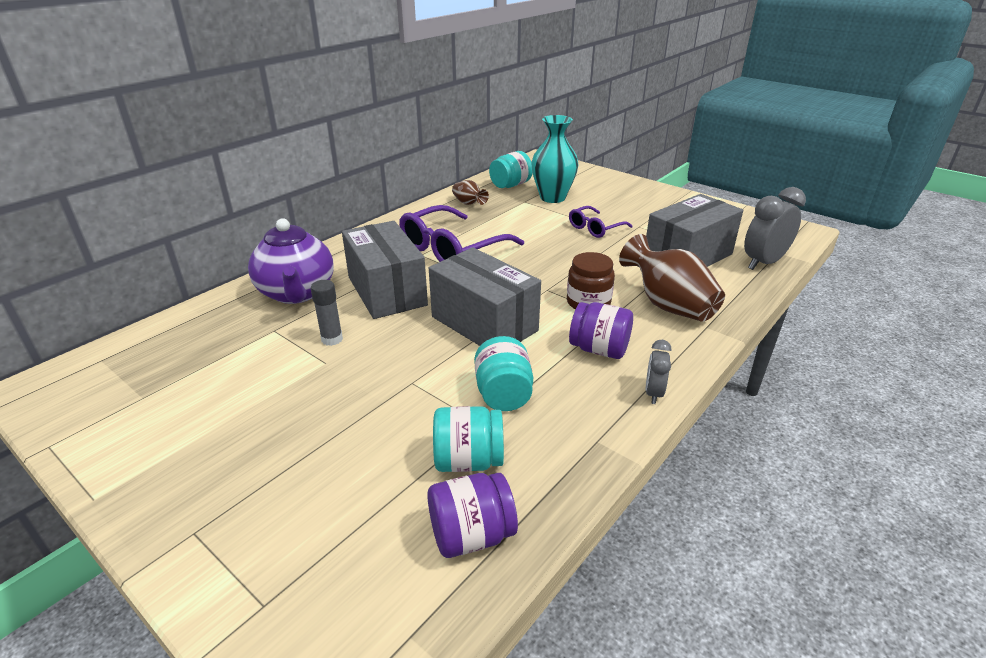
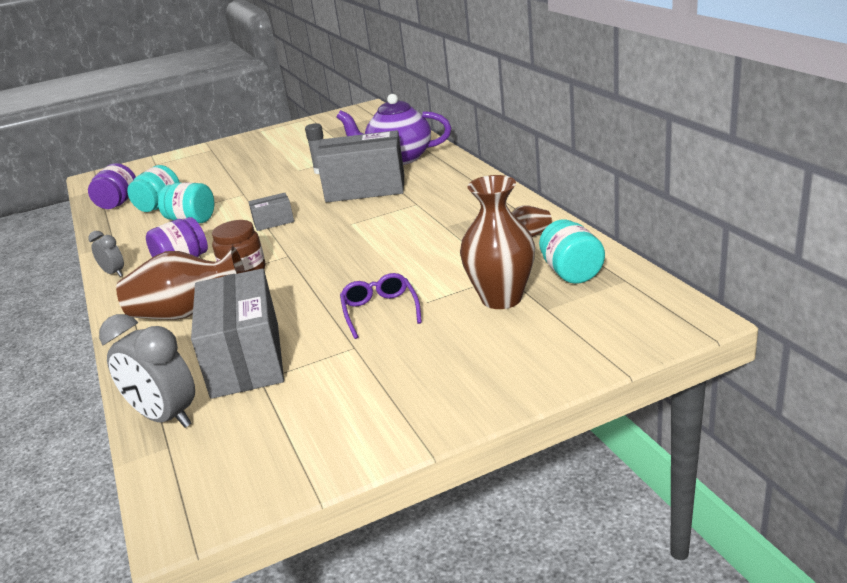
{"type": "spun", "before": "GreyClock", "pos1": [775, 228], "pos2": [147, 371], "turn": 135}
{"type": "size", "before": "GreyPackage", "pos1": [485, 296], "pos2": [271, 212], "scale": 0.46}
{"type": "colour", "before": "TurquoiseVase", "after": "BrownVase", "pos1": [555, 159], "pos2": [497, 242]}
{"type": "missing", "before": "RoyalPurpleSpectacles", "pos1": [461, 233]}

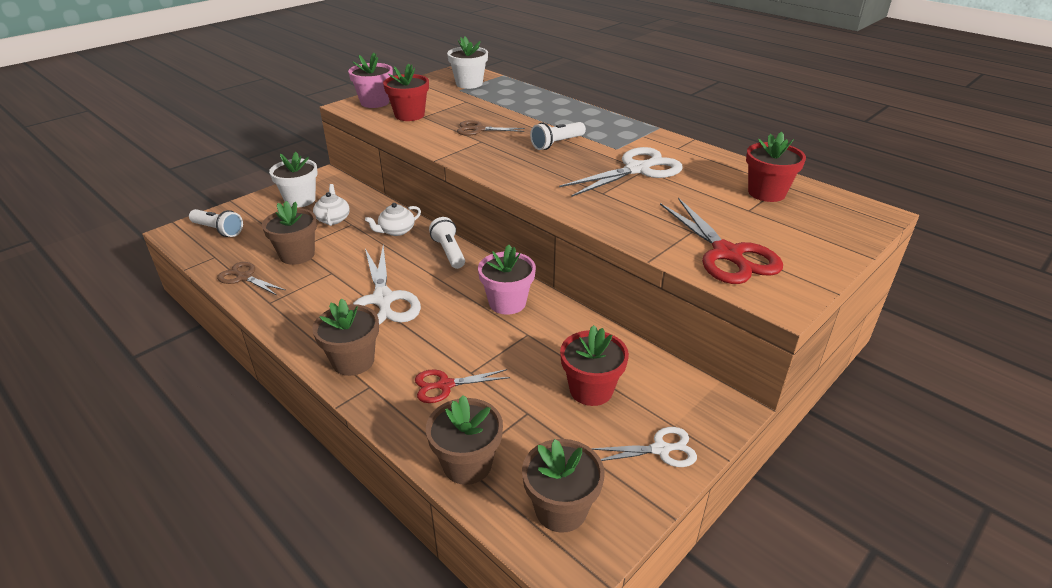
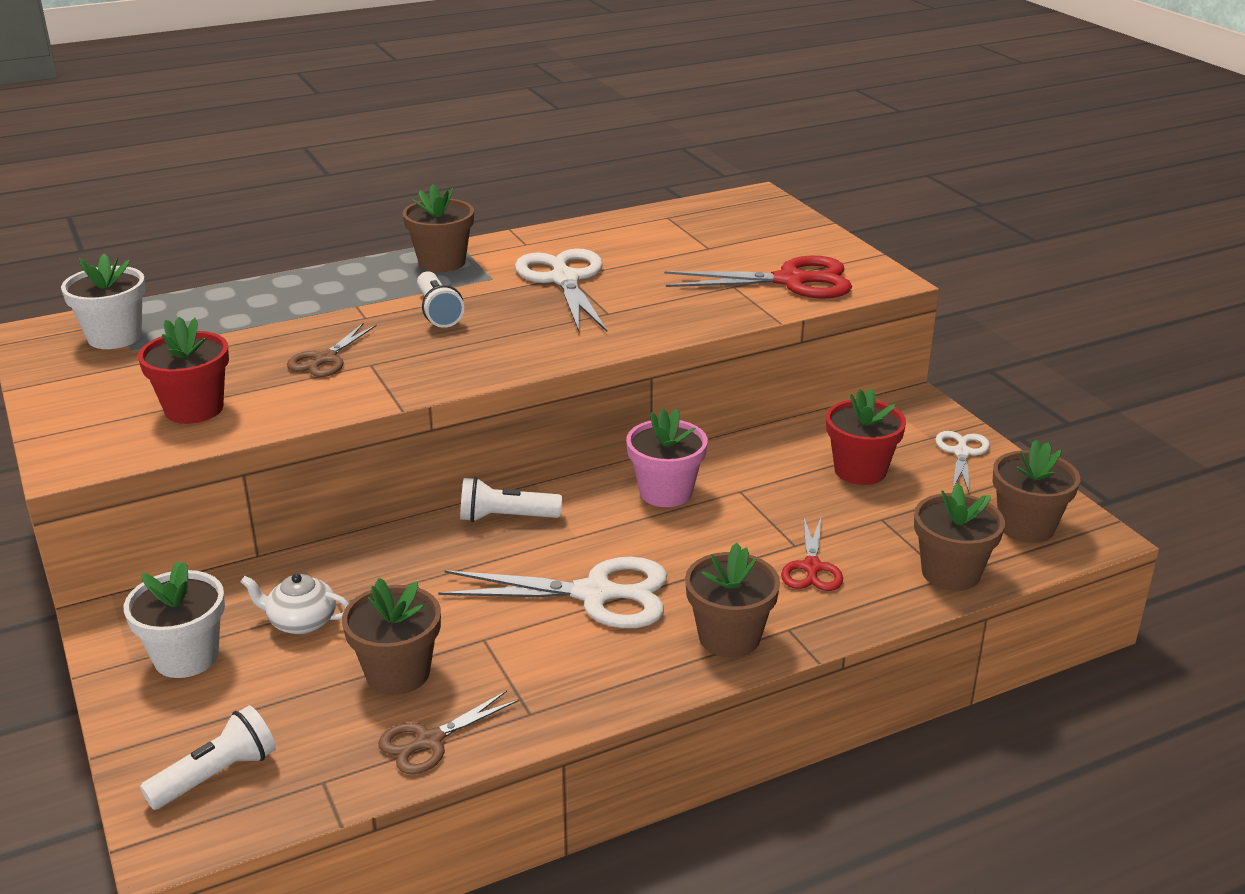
{"type": "appeared", "after": "BrownFlowerPot", "pos2": [438, 228]}
{"type": "missing", "before": "PinkFlowerPot", "pos1": [370, 80]}
{"type": "missing", "before": "PureWhiteTeaPot", "pos1": [393, 219]}
{"type": "missing", "before": "ScarletFlowerPot", "pos1": [776, 167]}

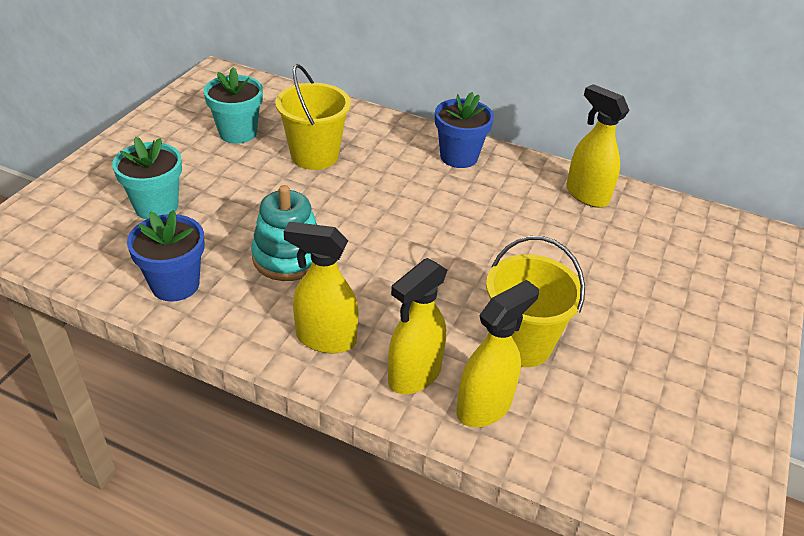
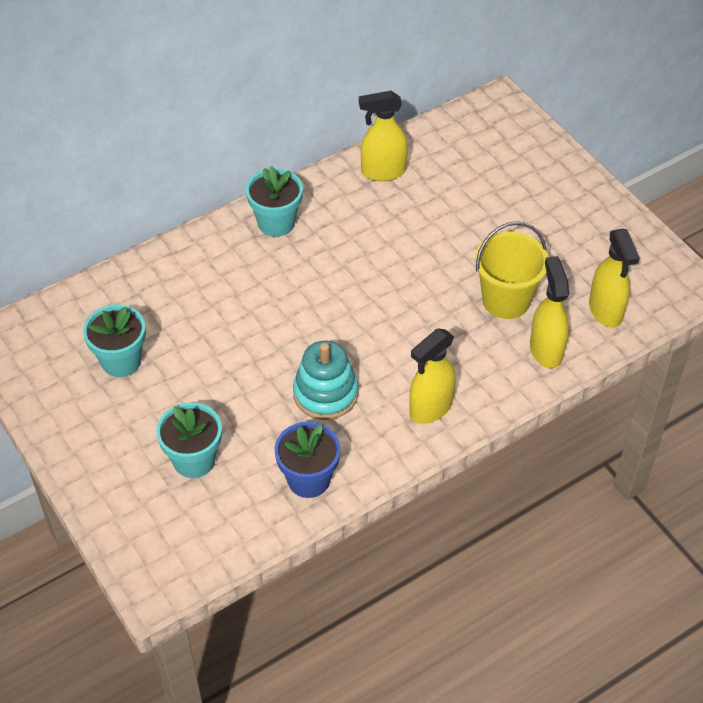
{"type": "colour", "before": "RoyalBlueFlowerPot", "after": "TurquoiseFlowerPot", "pos1": [464, 130], "pos2": [274, 201]}
{"type": "relocated", "before": "BrightYellowSprayer", "pos1": [417, 326], "pos2": [614, 278]}
{"type": "missing", "before": "BrightYellowPail", "pos1": [313, 117]}

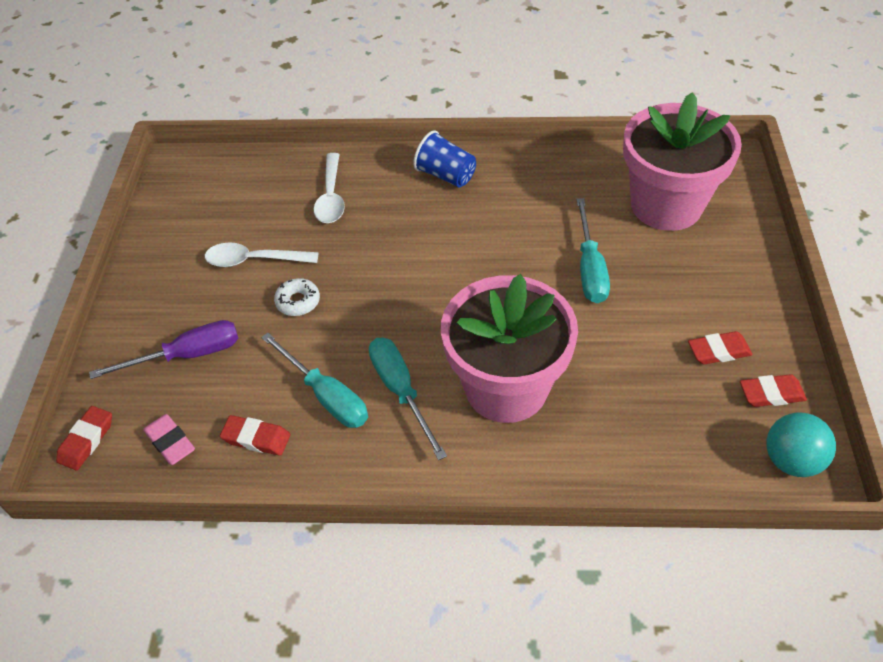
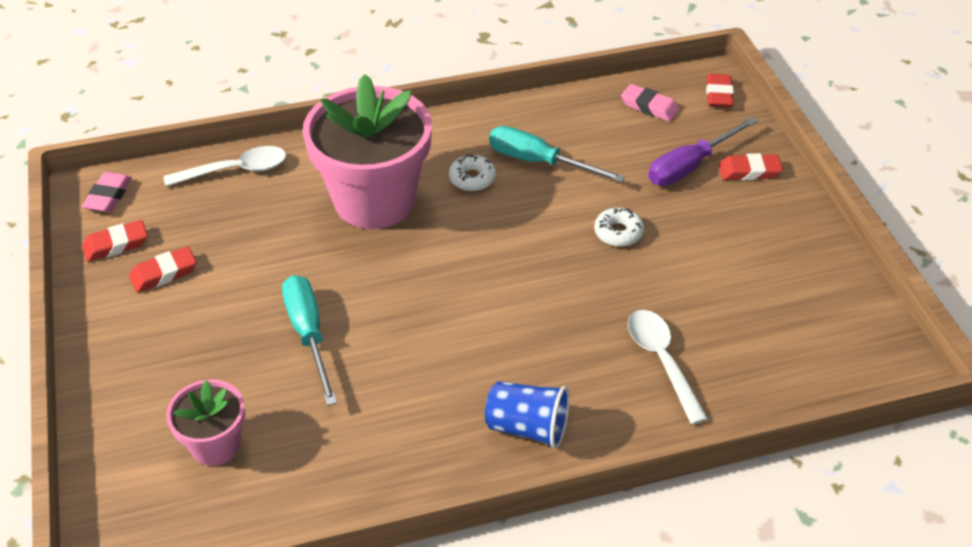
{"type": "exchanged", "before": "TurquoiseSphere", "after": "PinkEraser", "pos1": [801, 445], "pos2": [107, 192]}
{"type": "relocated", "before": "PureWhiteSpoon", "pos1": [262, 254], "pos2": [225, 166]}
{"type": "size", "before": "PinkFlowerPot", "pos1": [682, 161], "pos2": [205, 422], "scale": 0.51}
{"type": "exchanged", "before": "TurquoiseHandScrewdriver", "after": "PureWhiteDoughnut", "pos1": [408, 399], "pos2": [472, 172]}
{"type": "relocated", "before": "ScarletEraser", "pos1": [255, 435], "pos2": [751, 167]}

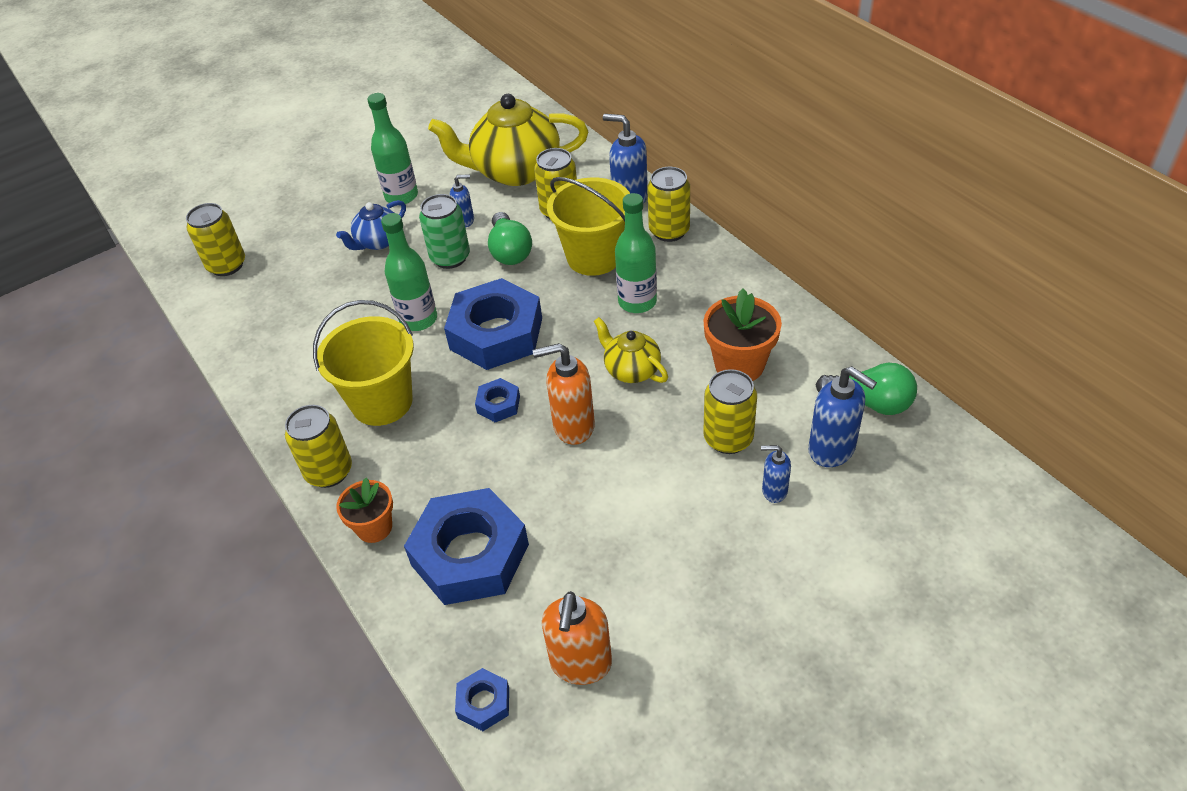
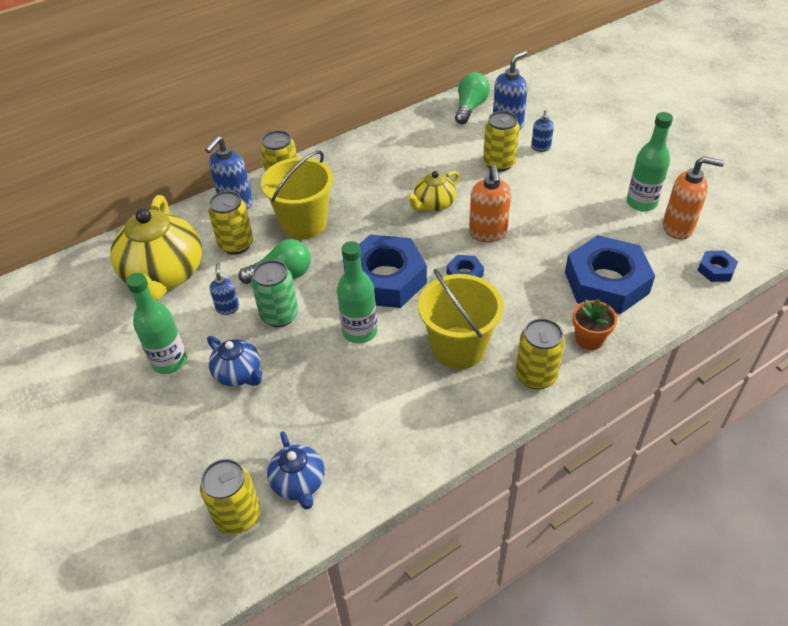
{"type": "appeared", "after": "RoyalBlueTeaPot", "pos2": [296, 470]}
{"type": "relocated", "before": "LeafGreenBottle", "pos1": [636, 253], "pos2": [649, 161]}
{"type": "missing", "before": "OrangeFlowerPot", "pos1": [742, 335]}

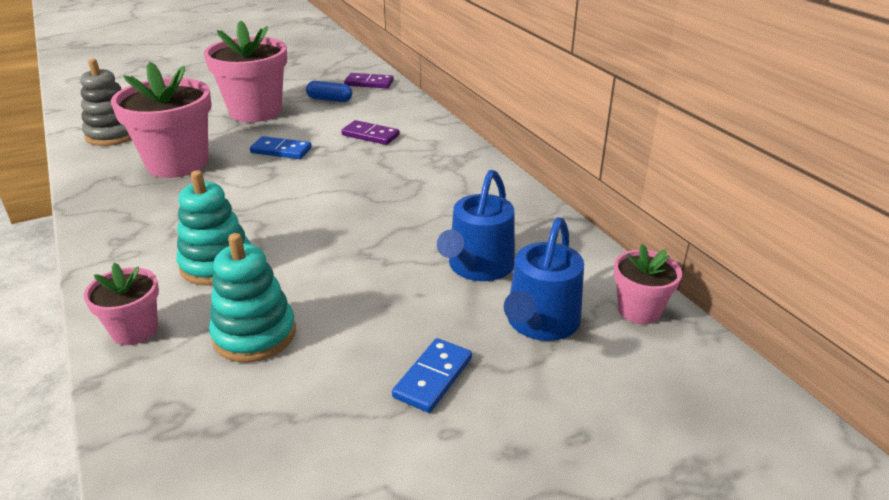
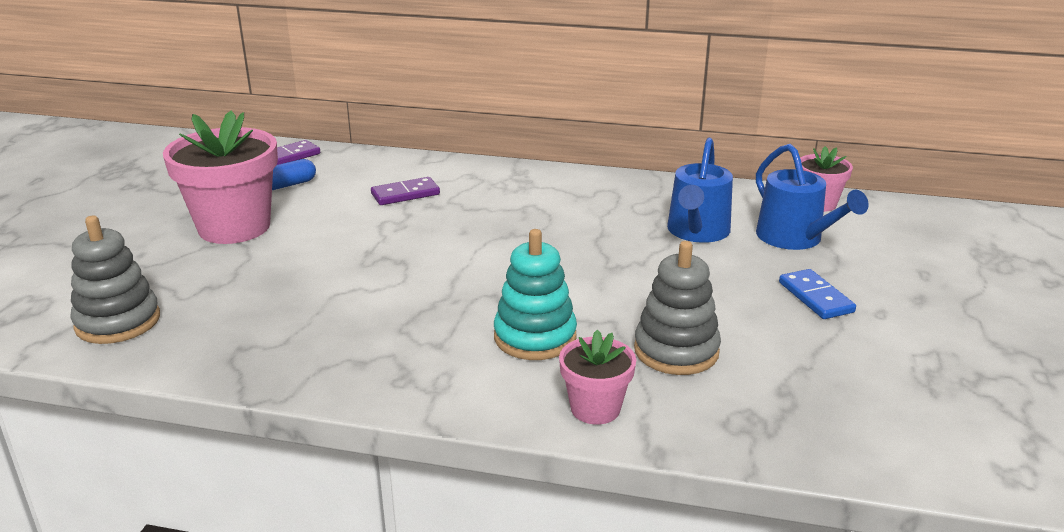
{"type": "colour", "before": "TurquoiseRingStacker", "after": "GreyRingStacker", "pos1": [252, 298], "pos2": [677, 308]}
{"type": "spun", "before": "RoyalBlueWateringPot", "pos1": [476, 225], "pos2": [700, 190], "turn": 45}
{"type": "missing", "before": "PinkFlowerPot", "pos1": [161, 120]}
{"type": "missing", "before": "RoyalBlueDominoTile", "pos1": [281, 147]}

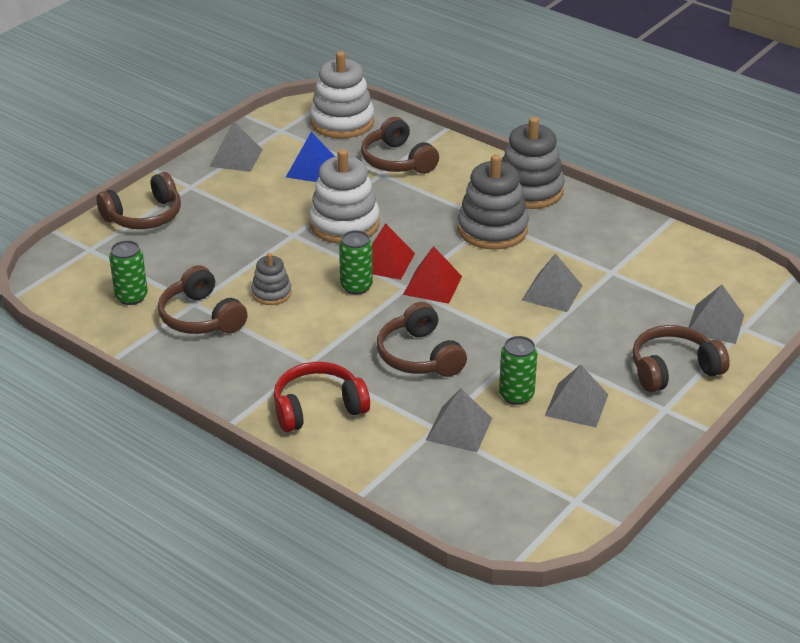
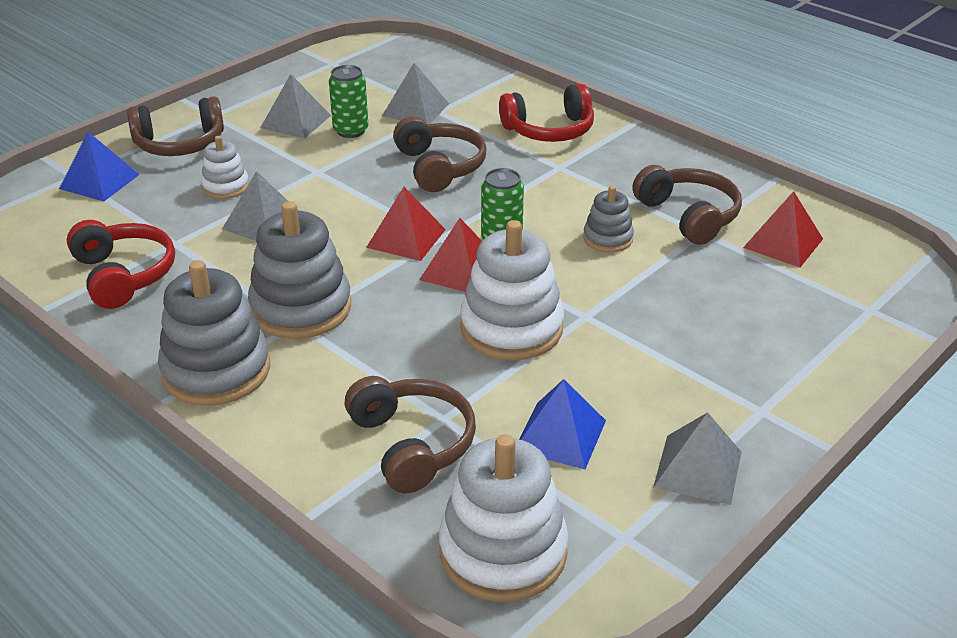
{"type": "colour", "before": "GreyPyramidShape", "after": "RoyalBluePyramidShape", "pos1": [716, 314], "pos2": [99, 166]}
{"type": "appeared", "after": "ScarletHeadphones", "pos2": [121, 264]}
{"type": "appeared", "after": "PureWhiteRingStacker", "pos2": [225, 167]}
{"type": "exchanged", "before": "LeafGreenSodaCan", "after": "ScarletPyramidShape", "pos1": [128, 272], "pos2": [783, 229]}
{"type": "missing", "before": "BrownHeadphones", "pos1": [138, 200]}

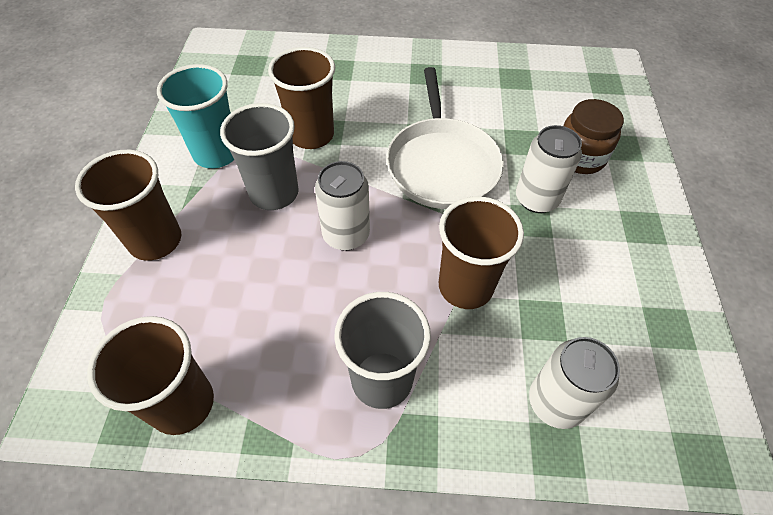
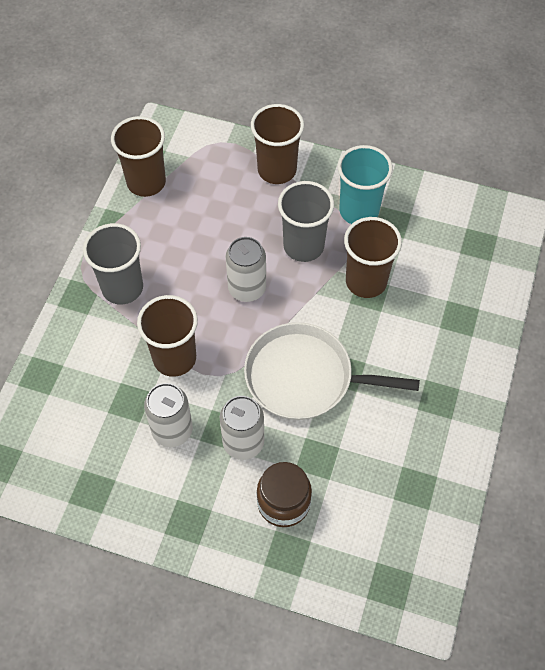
{"type": "relocated", "before": "PureWhiteSodaCan", "pos1": [574, 383], "pos2": [168, 415]}

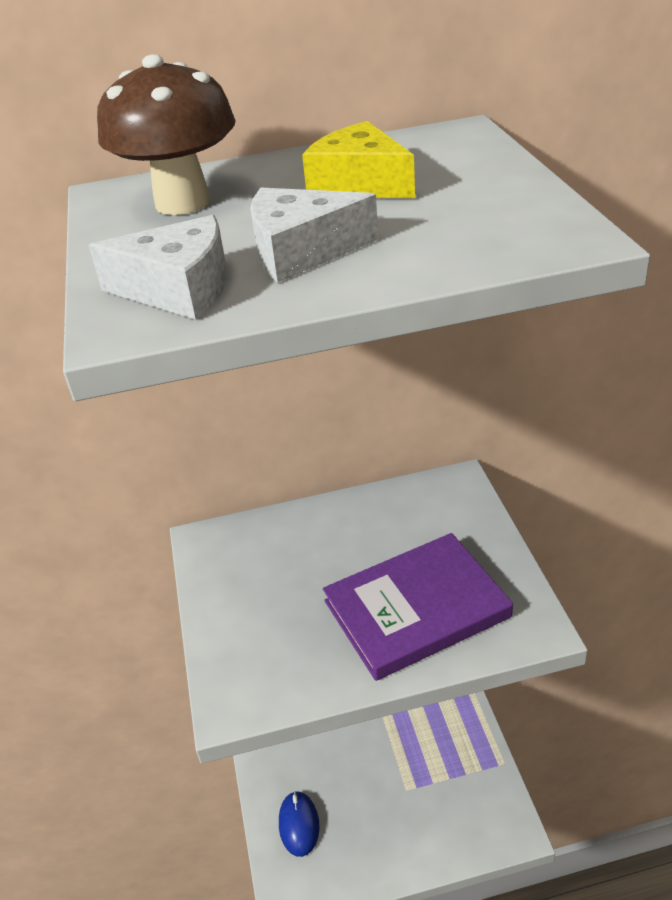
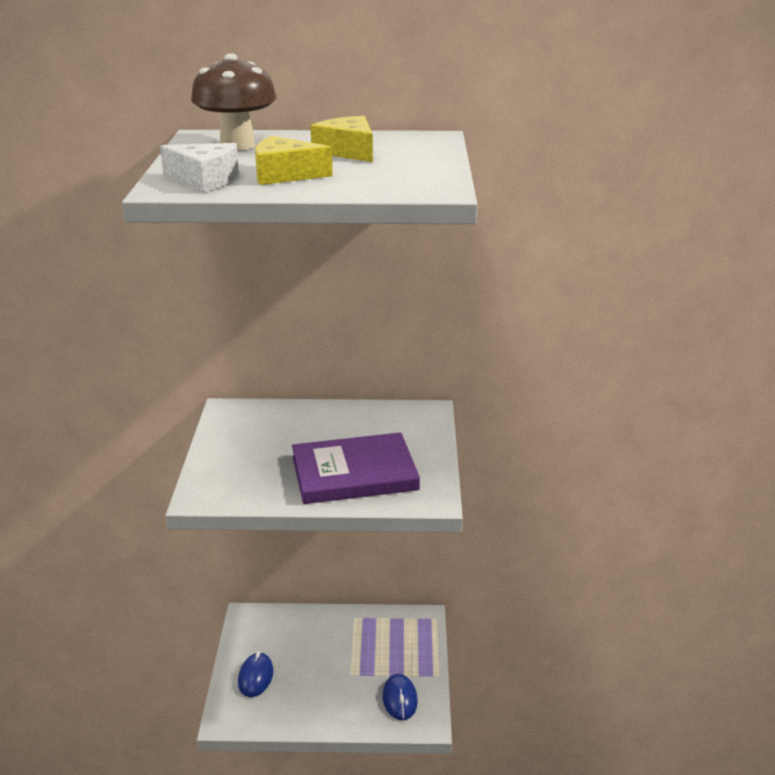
{"type": "colour", "before": "PureWhiteCheeseWedge", "after": "BrightYellowCheeseWedge", "pos1": [314, 235], "pos2": [294, 160]}
{"type": "appeared", "after": "RoyalBlueComputerMouse", "pos2": [400, 697]}

